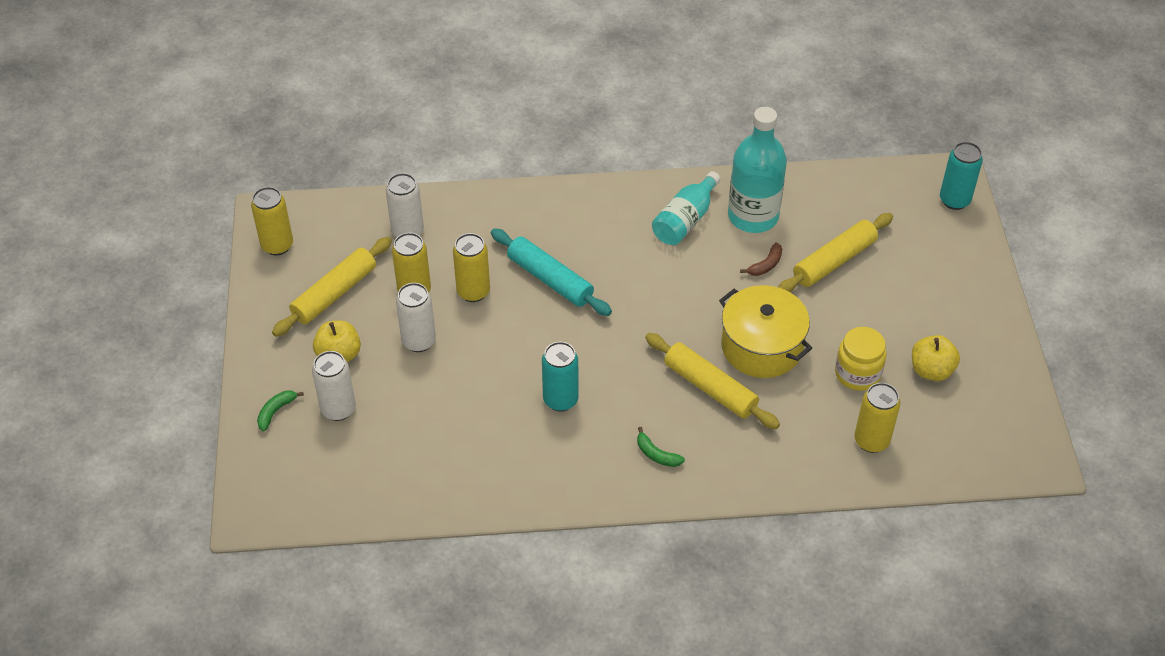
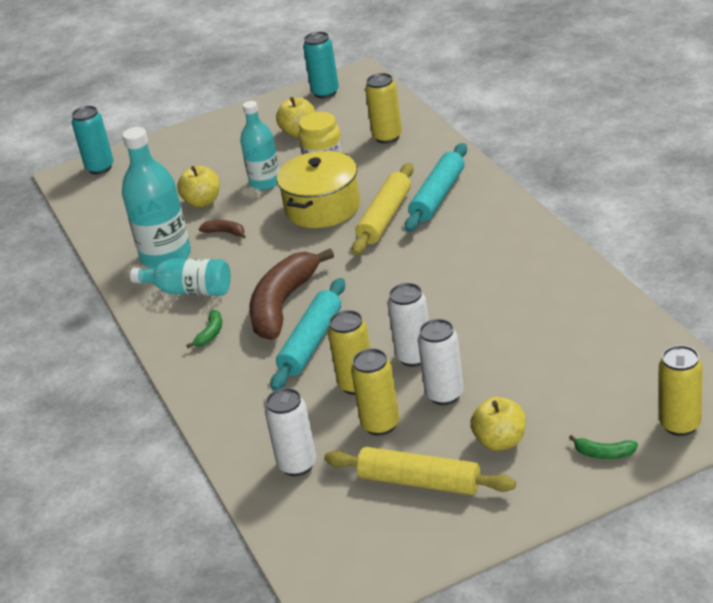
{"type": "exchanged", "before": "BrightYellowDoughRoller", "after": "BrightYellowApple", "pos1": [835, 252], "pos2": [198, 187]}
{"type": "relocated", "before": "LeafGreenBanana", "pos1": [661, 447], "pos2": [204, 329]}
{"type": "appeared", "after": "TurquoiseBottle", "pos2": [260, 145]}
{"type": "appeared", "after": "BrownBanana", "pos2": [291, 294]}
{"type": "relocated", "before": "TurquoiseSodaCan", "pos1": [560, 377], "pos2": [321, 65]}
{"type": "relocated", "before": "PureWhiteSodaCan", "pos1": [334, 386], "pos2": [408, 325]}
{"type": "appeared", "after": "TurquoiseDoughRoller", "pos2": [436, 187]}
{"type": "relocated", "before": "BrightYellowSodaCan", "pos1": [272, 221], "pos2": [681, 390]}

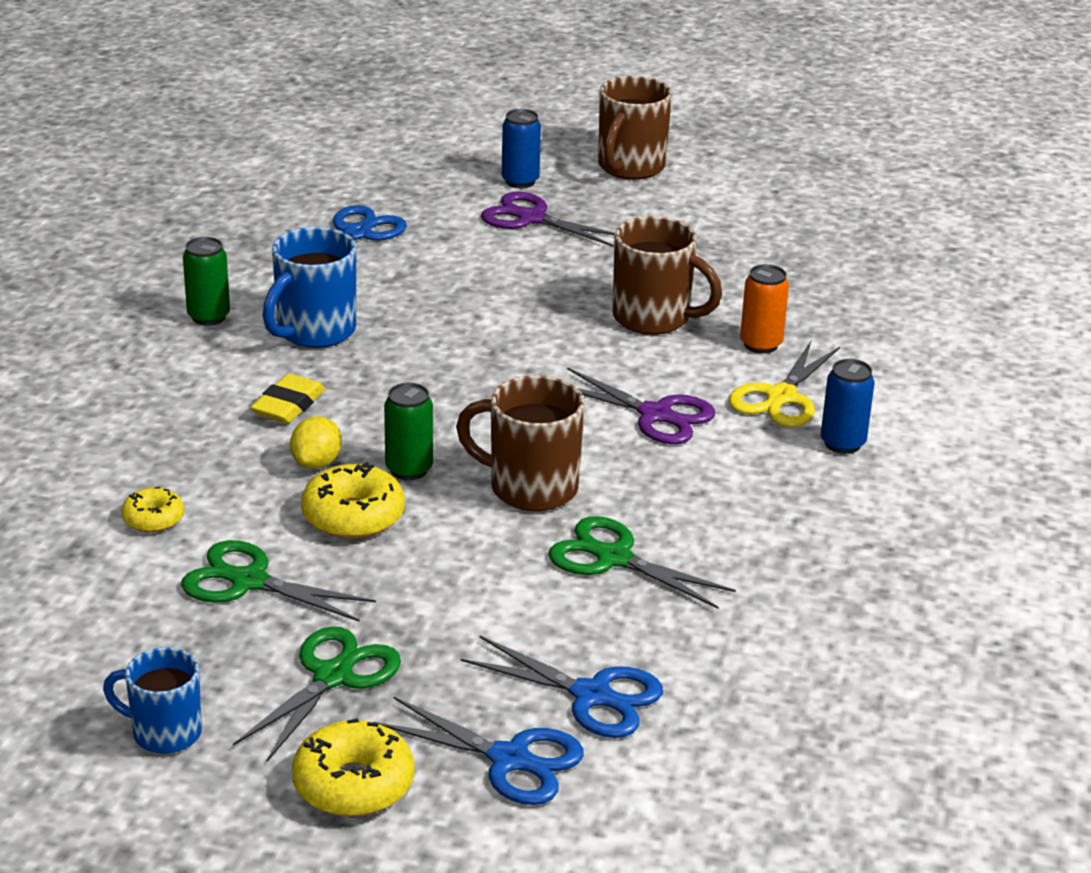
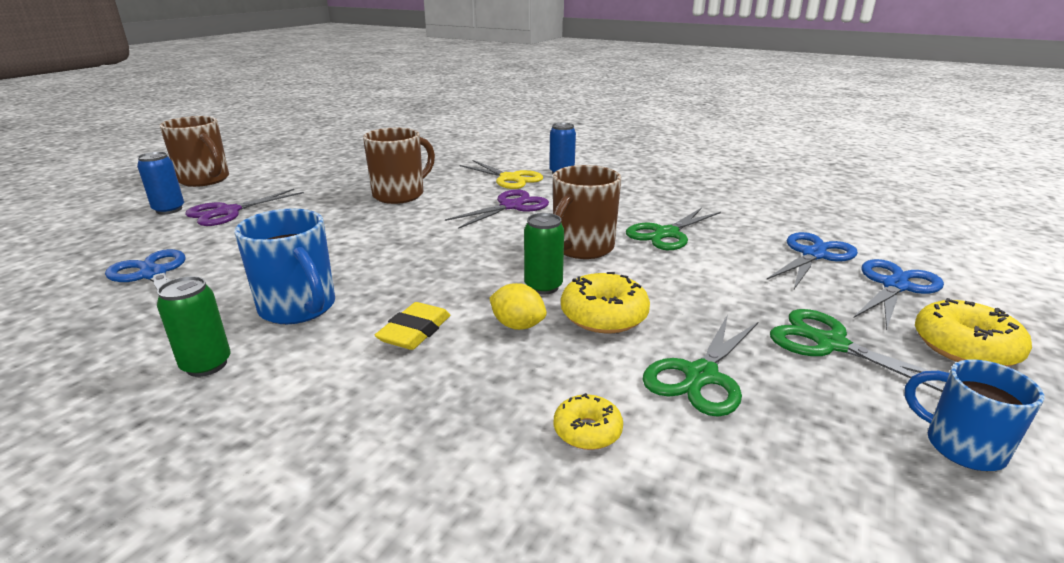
{"type": "spun", "before": "BrightYellowEraser", "pos1": [287, 398], "pos2": [412, 326], "turn": 75}
{"type": "spun", "before": "RoyalBlueCoffeeMug", "pos1": [152, 700], "pos2": [974, 415], "turn": 105}
{"type": "missing", "before": "OrangeSodaCan", "pos1": [764, 309]}

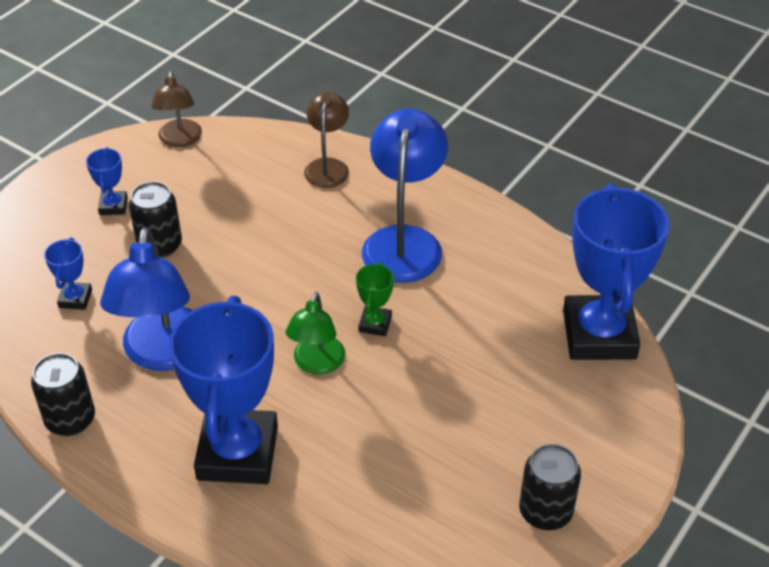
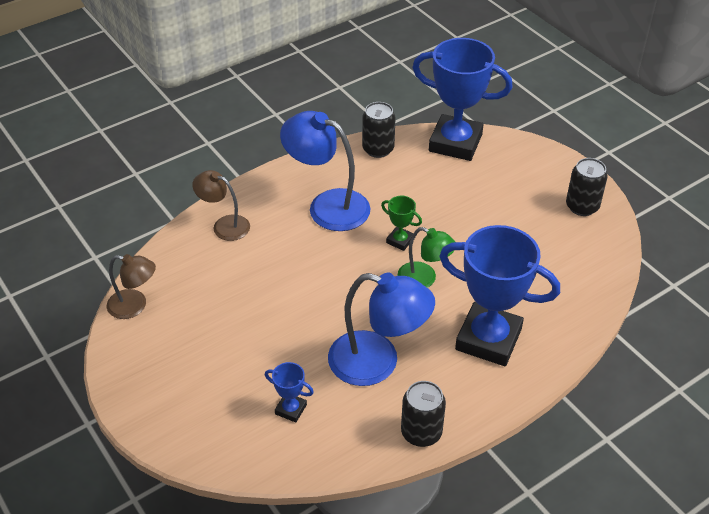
{"type": "relocated", "before": "BlackSodaCan", "pos1": [155, 219], "pos2": [379, 130]}
{"type": "missing", "before": "RoyalBlueAwardCup", "pos1": [107, 181]}

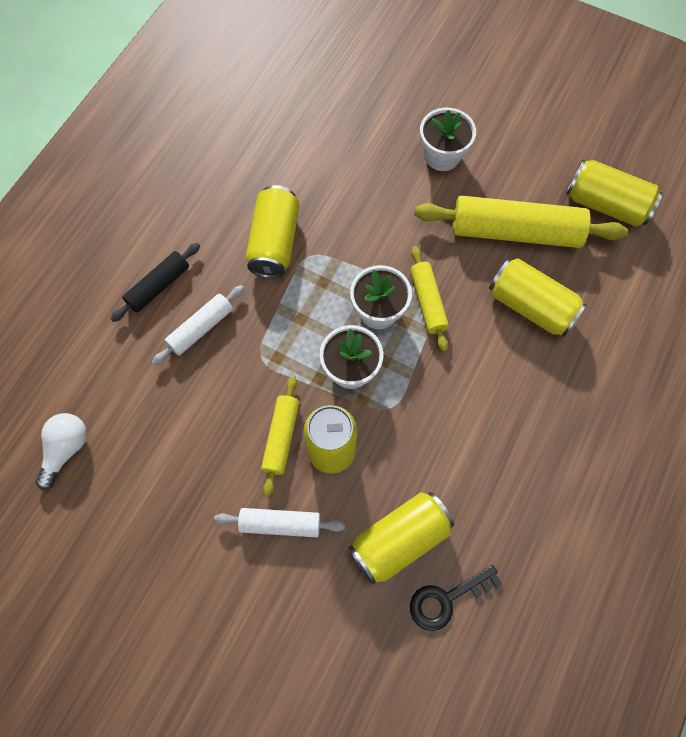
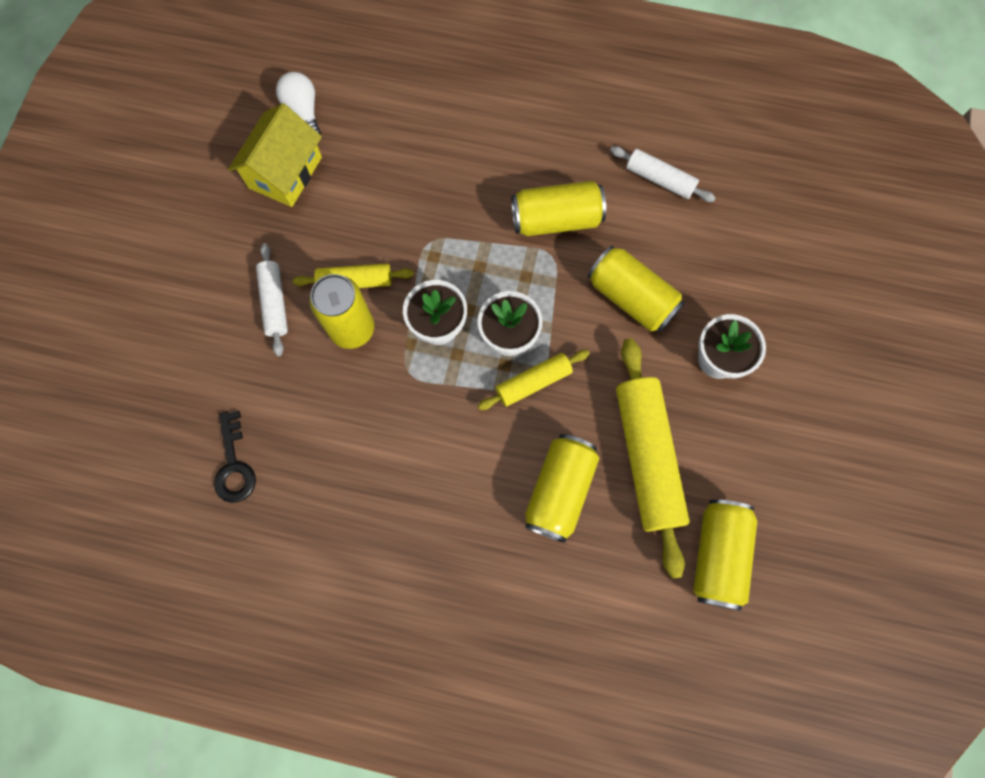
{"type": "spun", "before": "BlackKey", "pos1": [456, 598], "pos2": [235, 457], "turn": -150}
{"type": "appeared", "after": "BrightYellowToyHouse", "pos2": [275, 155]}
{"type": "spun", "before": "PureWhiteBulb", "pos1": [61, 451], "pos2": [298, 103], "turn": -120}
{"type": "relocated", "before": "BrightYellowSodaCan", "pos1": [401, 538], "pos2": [636, 289]}
{"type": "relocated", "before": "PureWhiteDoughRoller", "pos1": [198, 325], "pos2": [662, 174]}
{"type": "missing", "before": "BlackDoughRoller", "pos1": [155, 282]}

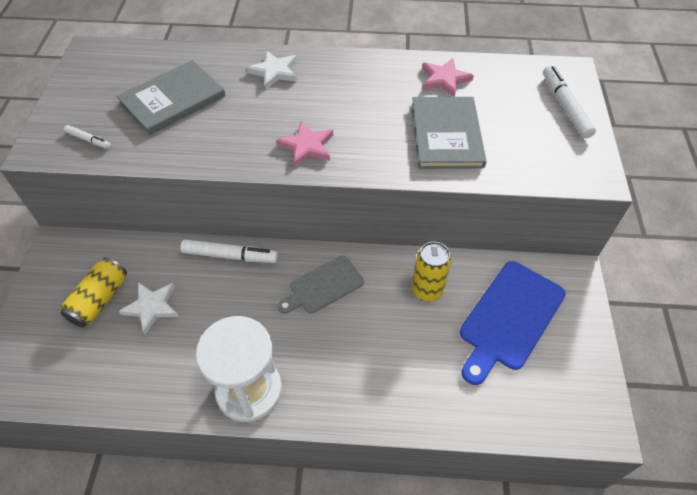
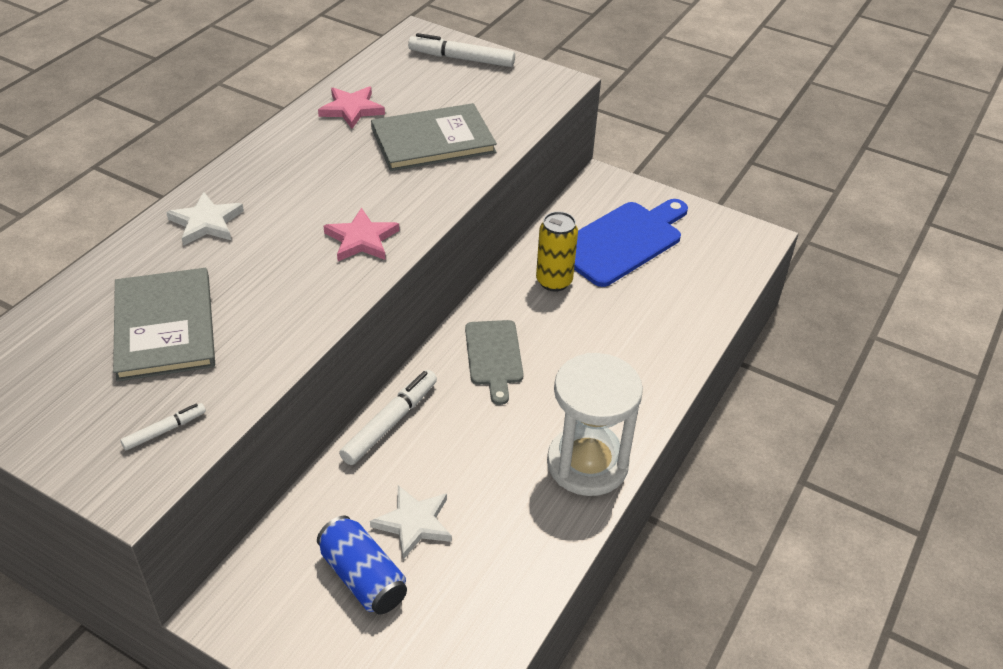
{"type": "colour", "before": "BrightYellowSodaCan", "after": "RoyalBlueSodaCan", "pos1": [93, 292], "pos2": [362, 565]}
{"type": "spun", "before": "GreyHardcover", "pos1": [449, 133], "pos2": [434, 137], "turn": -45}
{"type": "spun", "before": "RoyalBlueCuttingBoard", "pos1": [513, 323], "pos2": [631, 243], "turn": -105}

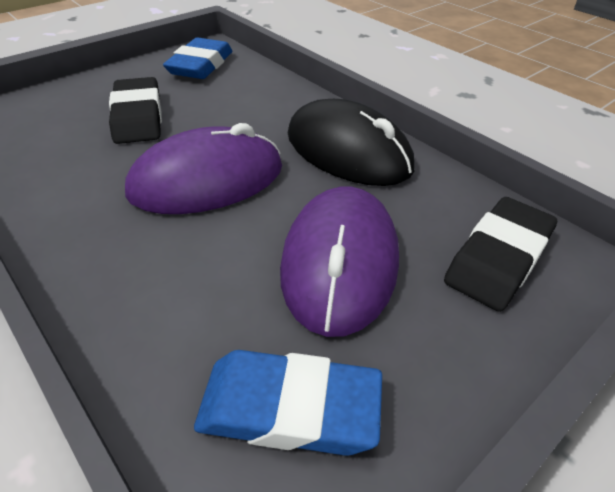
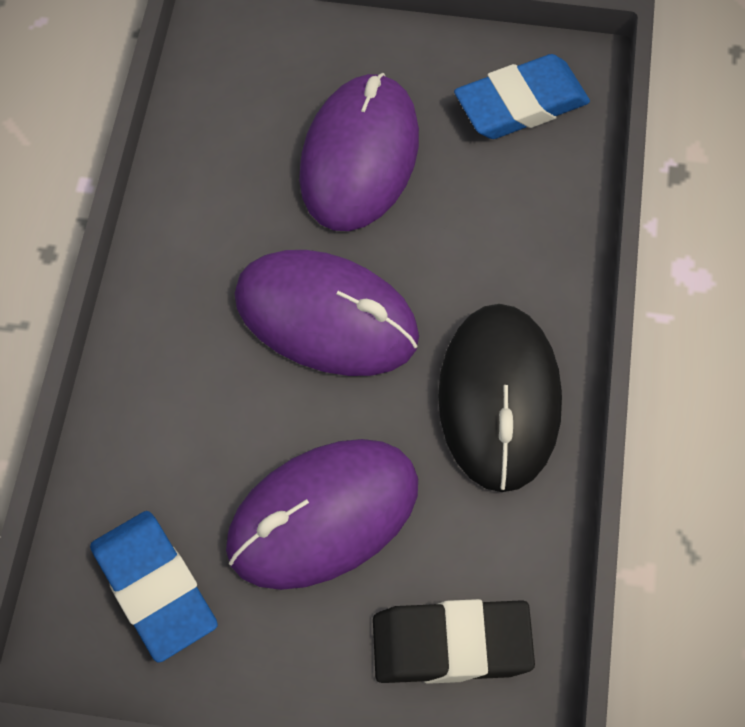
{"type": "exchanged", "before": "BlackEraser", "after": "RoyalPurpleComputerMouse", "pos1": [135, 110], "pos2": [359, 152]}

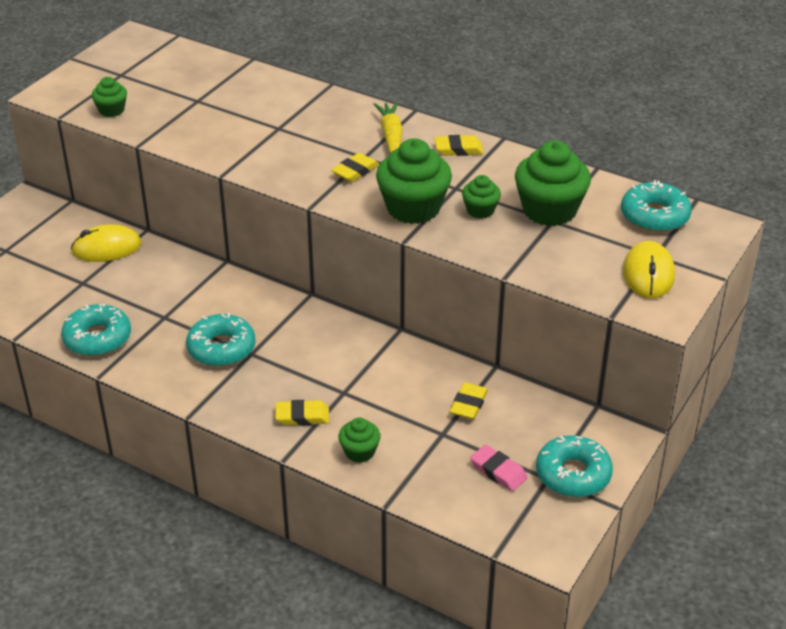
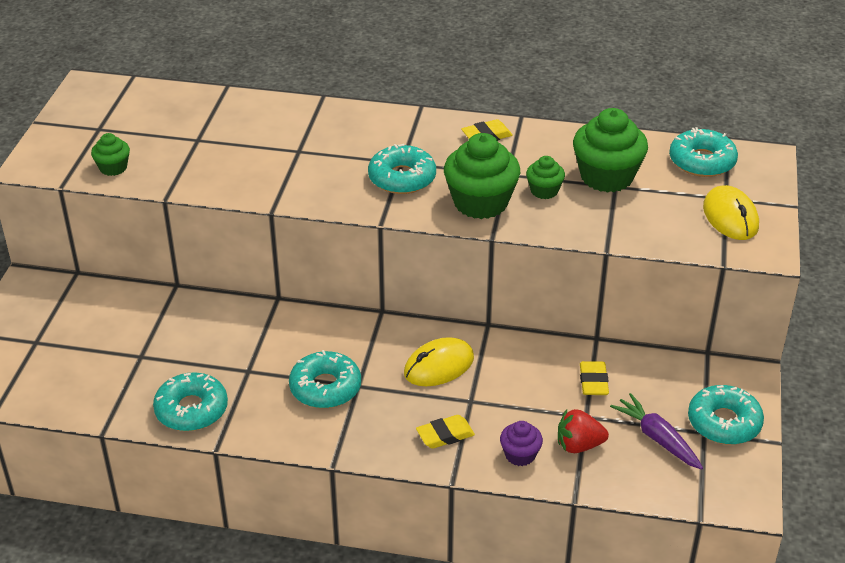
{"type": "exchanged", "before": "BrightYellowEraser", "after": "TurquoiseDoughnut", "pos1": [355, 167], "pos2": [402, 169]}
{"type": "relocated", "before": "BrightYellowComputerMouse", "pos1": [106, 243], "pos2": [439, 361]}
{"type": "colour", "before": "LeafGreenCupcake", "after": "RoyalPurpleCupcake", "pos1": [359, 440], "pos2": [521, 443]}
{"type": "appeared", "after": "ScarletStrawberry", "pos2": [583, 431]}
{"type": "exchanged", "before": "PinkEraser", "after": "RoyalPurpleCarrot", "pos1": [499, 467], "pos2": [656, 431]}
{"type": "missing", "before": "BrightYellowCarrot", "pos1": [388, 128]}

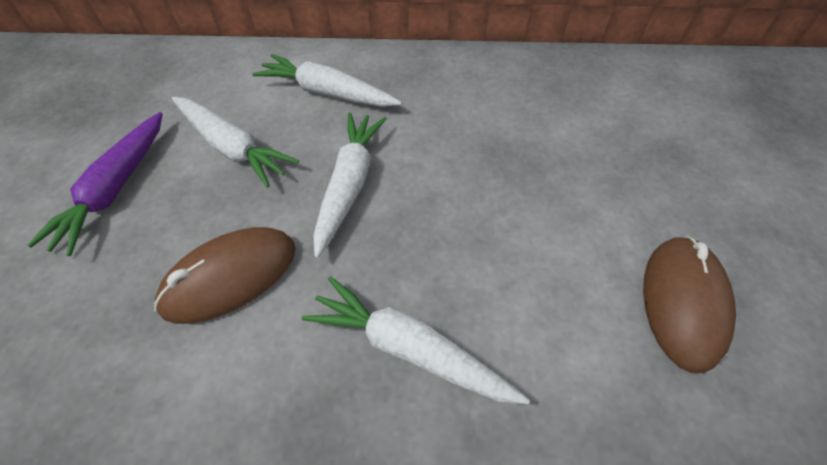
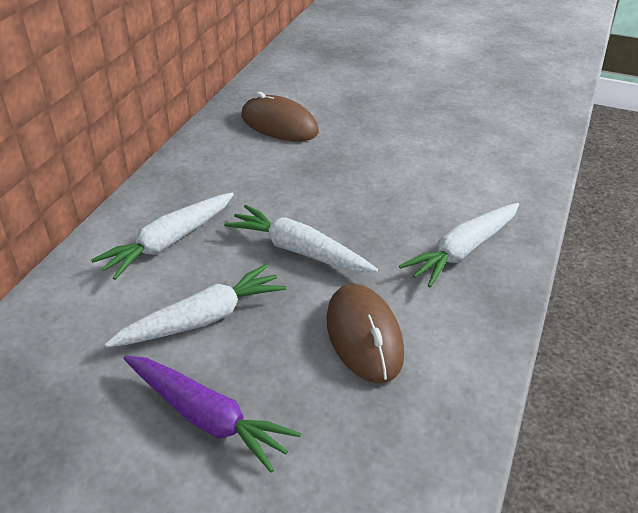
{"type": "relocated", "before": "BrownComputerMouse", "pos1": [689, 304], "pos2": [280, 116]}

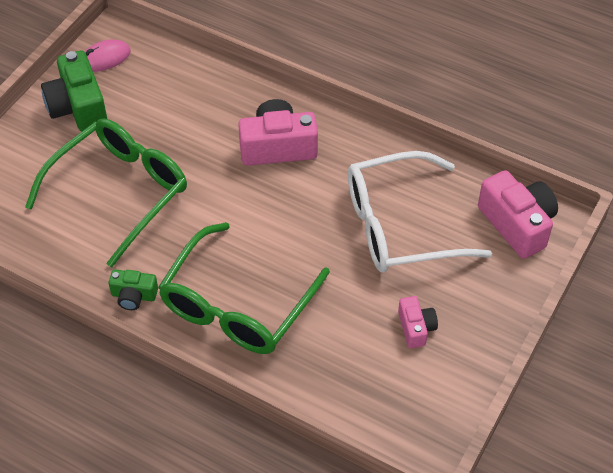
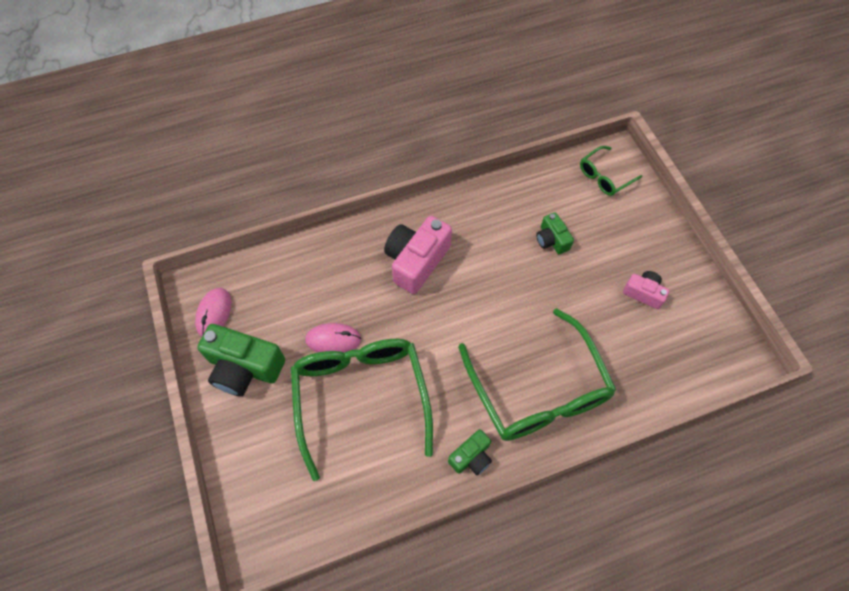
{"type": "appeared", "after": "PinkComputerMouse", "pos2": [333, 337]}
{"type": "exchanged", "before": "PureWhiteSpectacles", "after": "LeafGreenCompactCamera", "pos1": [420, 212], "pos2": [555, 233]}
{"type": "exchanged", "before": "PinkCompactCamera", "after": "LeafGreenSpectacles", "pos1": [518, 214], "pos2": [611, 171]}

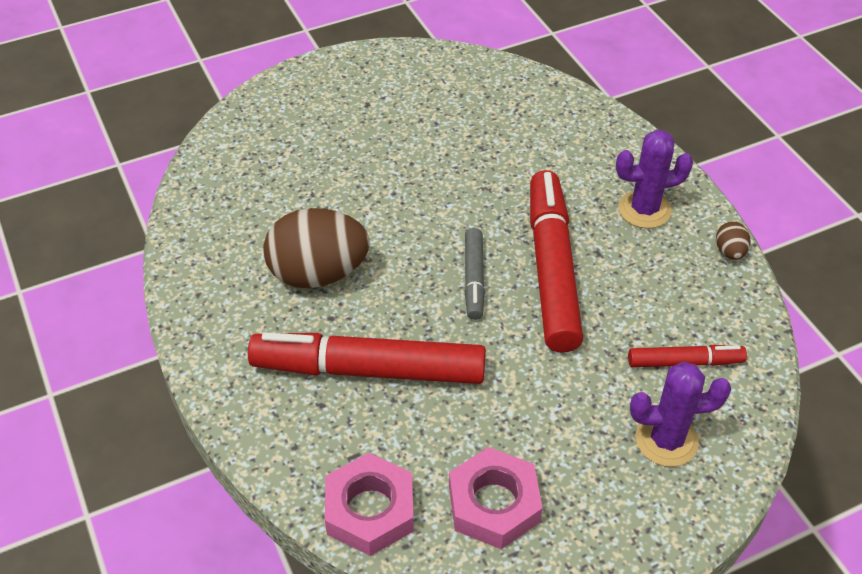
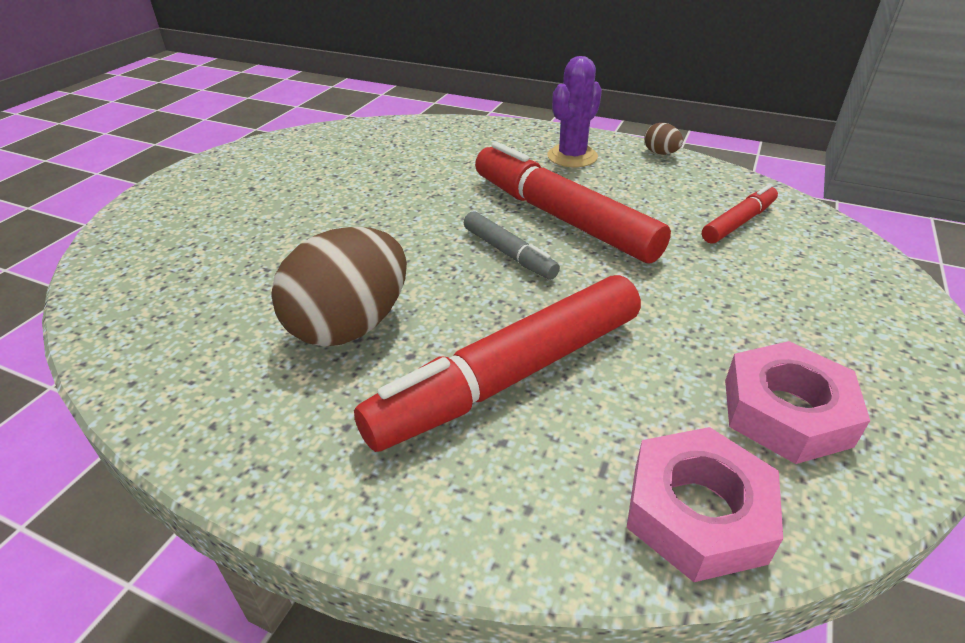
{"type": "missing", "before": "RoyalPurplePricklyPlant", "pos1": [680, 414]}

